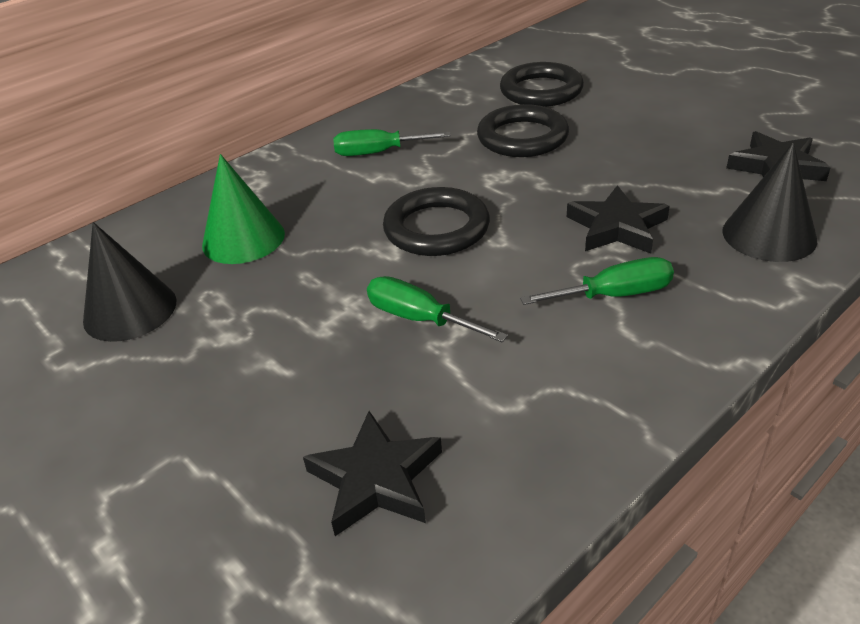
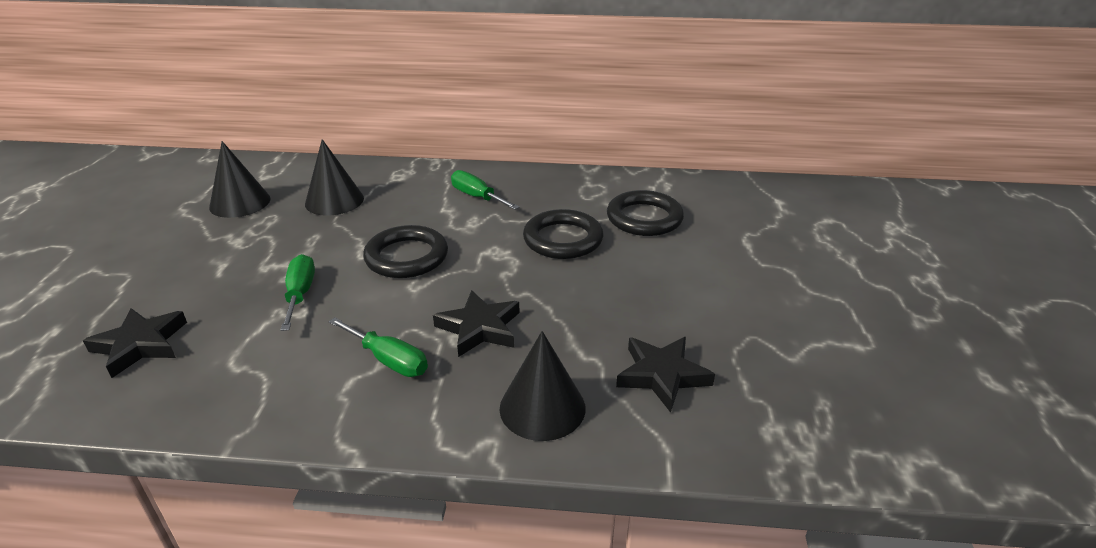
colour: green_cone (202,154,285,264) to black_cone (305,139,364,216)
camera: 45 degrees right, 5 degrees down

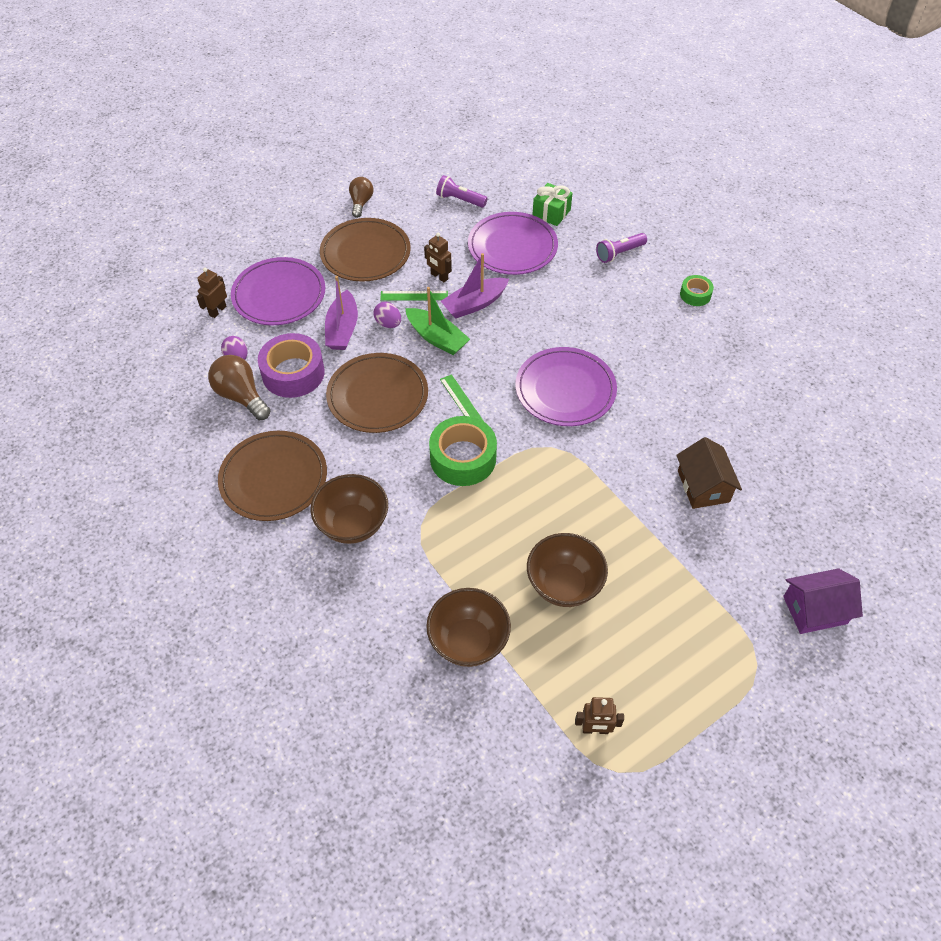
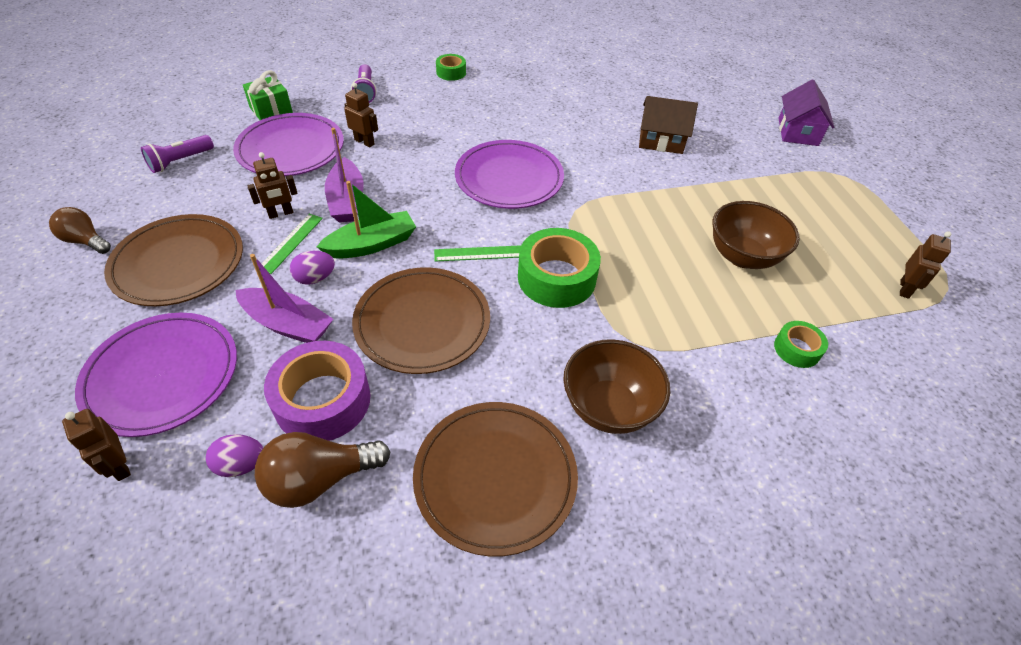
appeared: brown_robot (344,83,378,148)
exchanged: brown_bowl (426,588,511,667) to green_tape (774,321,828,368)
camera: 70 degrees left, 5 degrees down

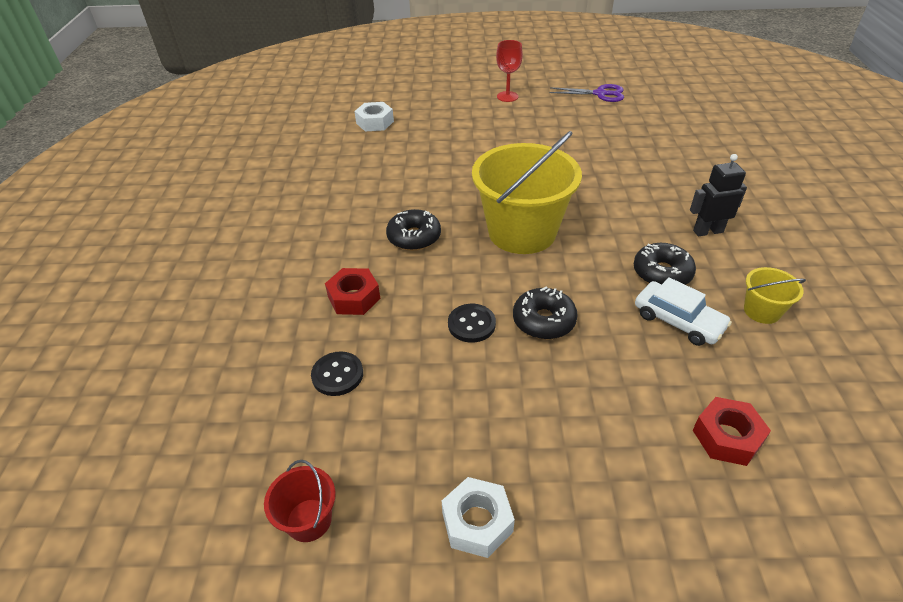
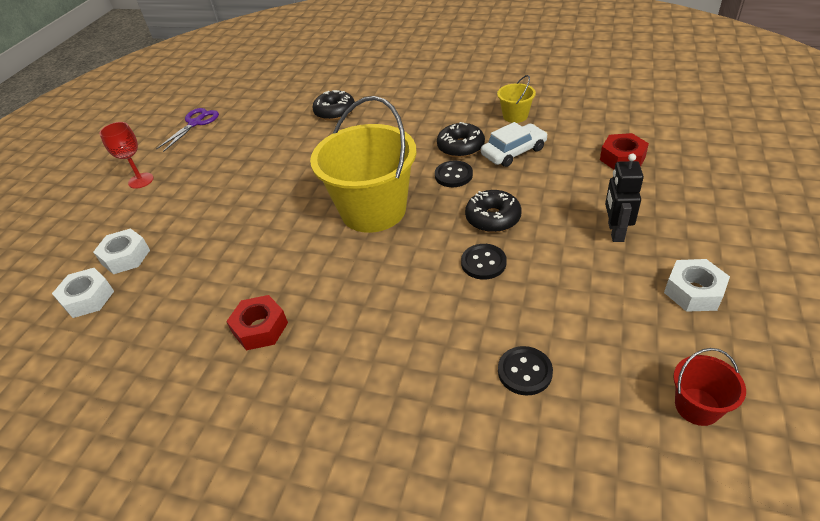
appeared: black_button (435,161,473,187); white_nut (93,228,150,274)
relocated: black_robot (690,154,747,236) to (605,154,644,242); black_donut (386,209,441,251) to (312,90,355,121); red_nut (325,268,380,315) to (226,295,288,350)
camera: 70 degrees left, 0 degrees up

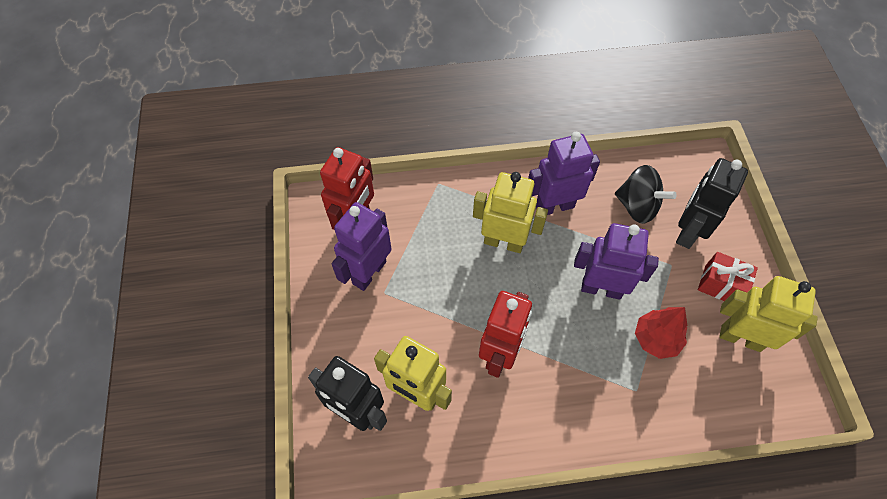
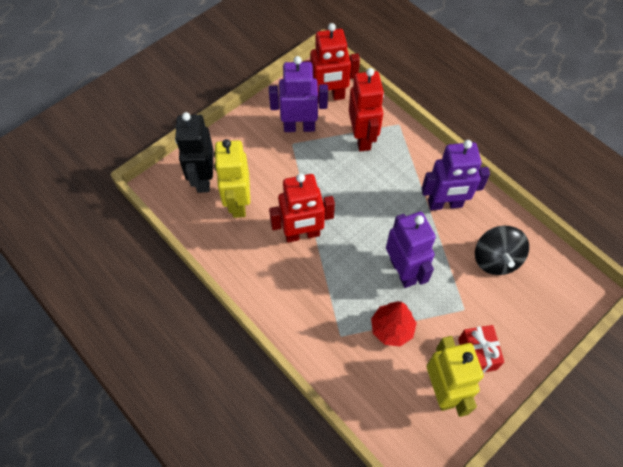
missing: black_robot (676,158,748,249); yellow_robot (473,172,548,253)
appeared: red_robot (349,68,384,151)
spun: purple_robot (528,132,600,215) = (421,140,490,210) 135 degrees clockwise
camera: 55 degrees right, 0 degrees up

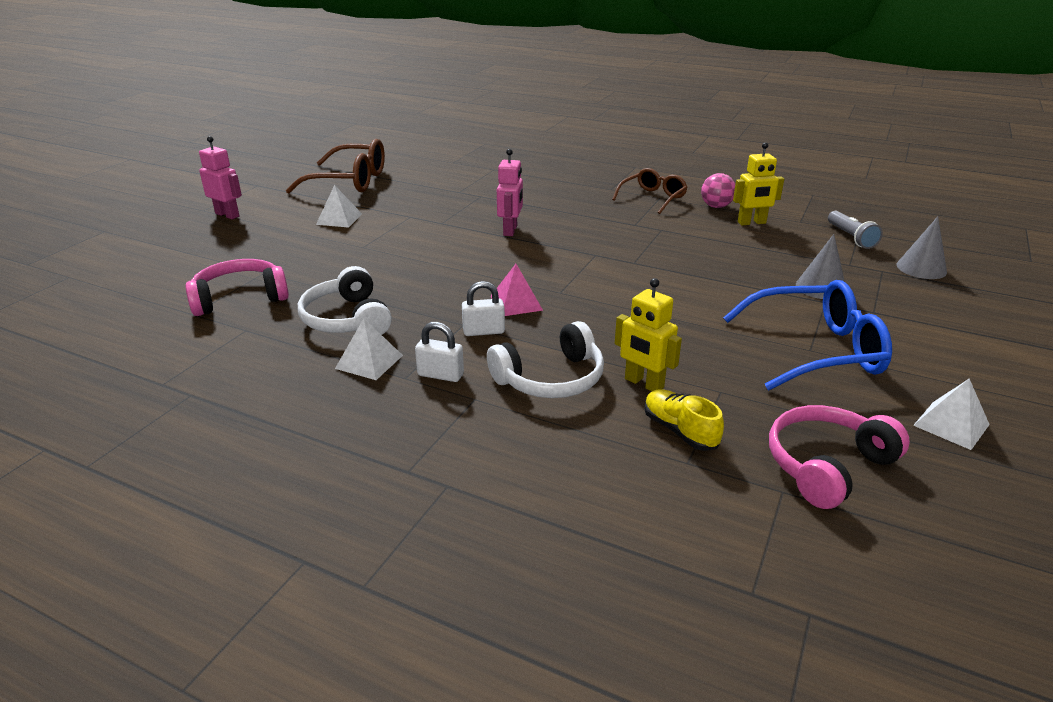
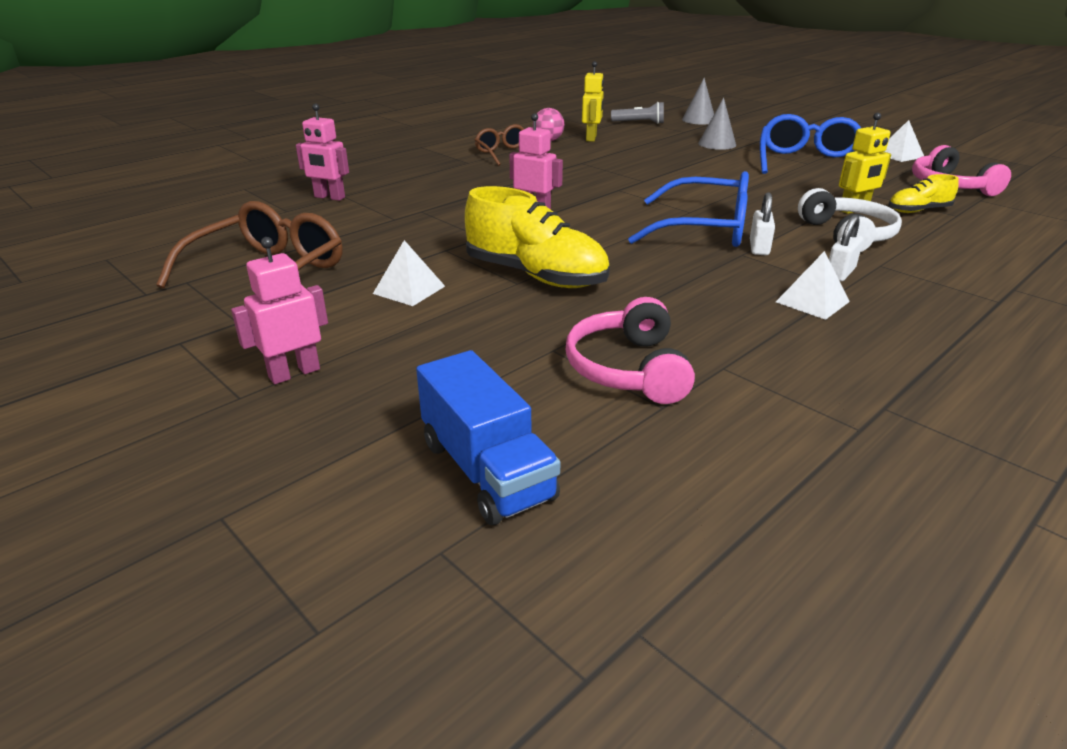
missing: white_headphones (298,266,392,335)
appeared: pink_robot (296,103,349,201); yellow_shoe (465,186,610,288); blue_truck (416,350,560,525)
exchanged: pink_pyramid (490,264,543,316) to blue_glasses (628,171,749,247)
camera: 70 degrees left, 0 degrees up

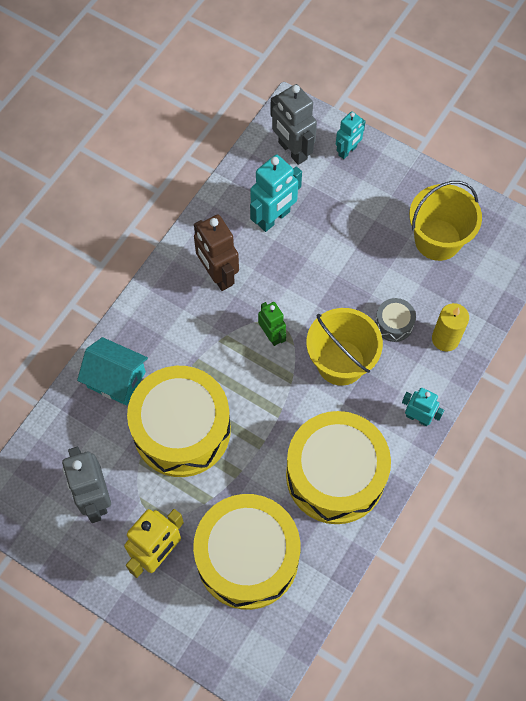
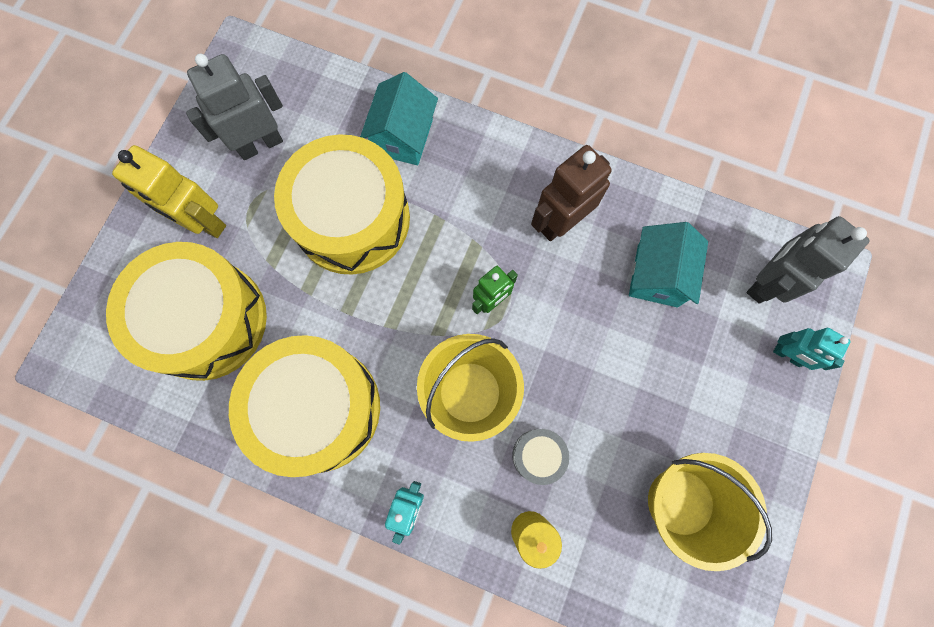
exchanged: turquoise_robot (250,155,302,232) to turquoise_house (629,222,708,307)
camera: 80 degrees right, 10 degrees up

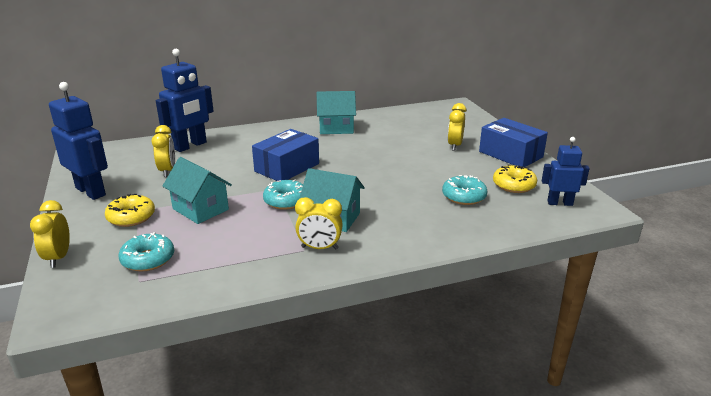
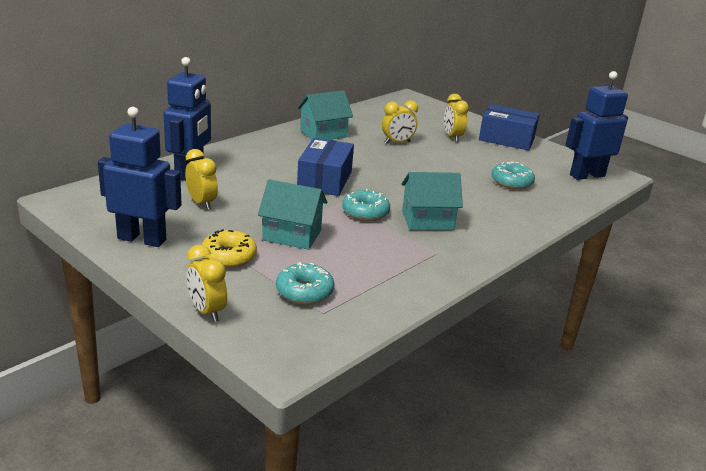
missing: yellow_donut (493,165,537,193)
relocated: yellow_clock (295,197,343,250) to (382,101,418,144)
size: blue_robot (542,137,590,206) = (566,71,628,180) x1.63
camera: 30 degrees left, 0 degrees up

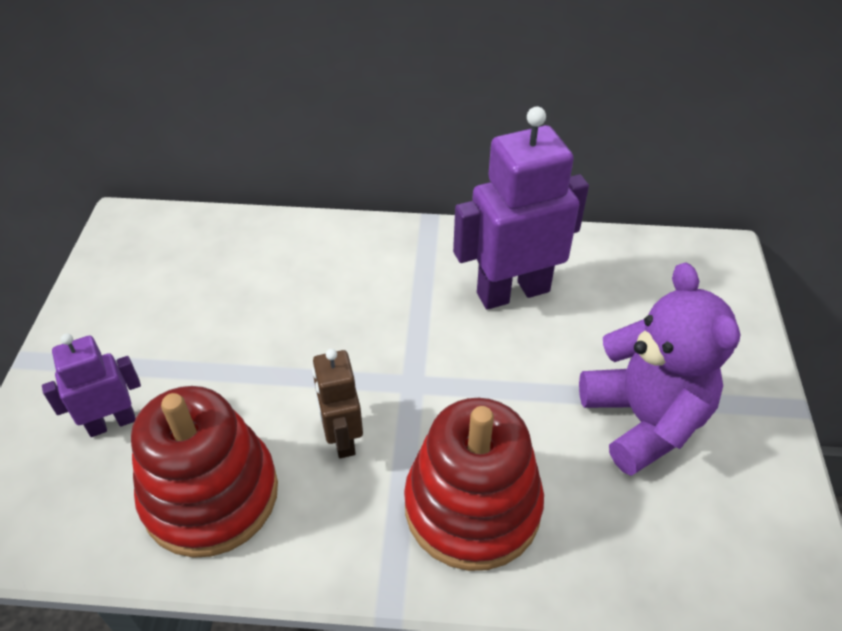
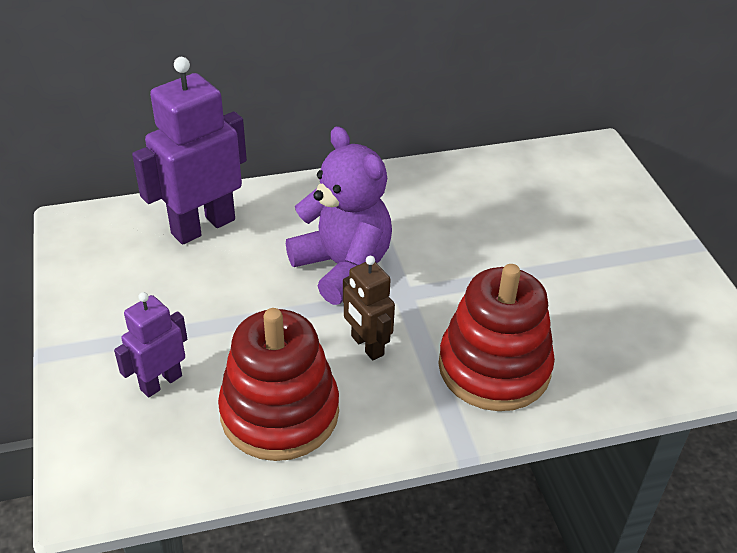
relocated: purple_robot (453,106,589,309) to (132,57,247,245); purple_teddy_bear (579,262,741,476) to (286,126,392,305)
camera: 20 degrees left, 5 degrees down

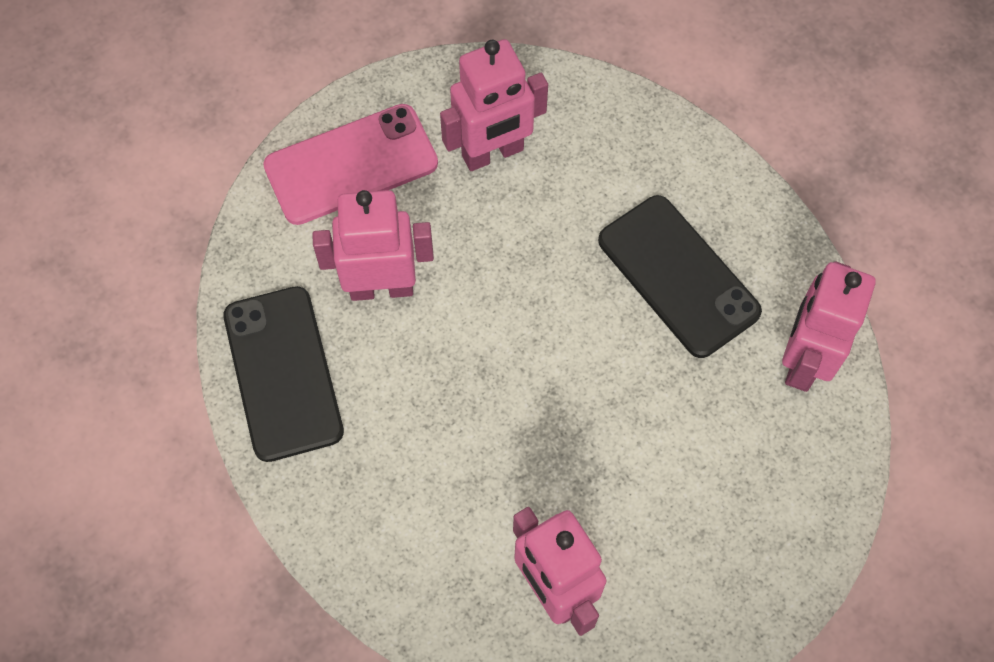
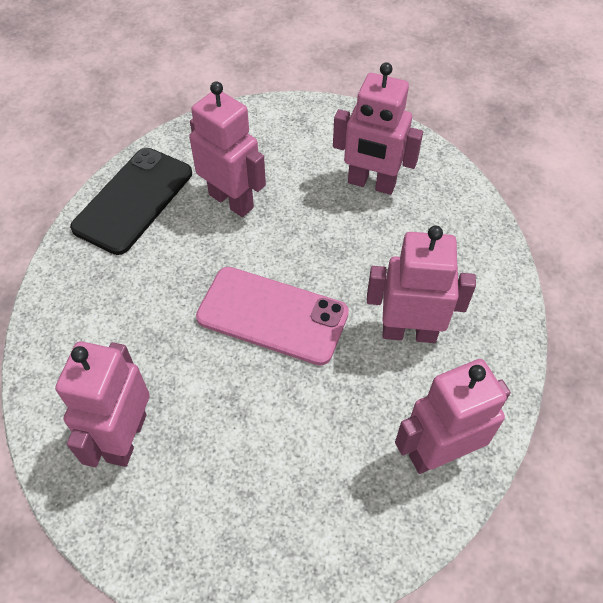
relocated: pink_phone (263,104,438,225) to (196,267,349,365)
exchanged: black_phone (598,195,762,358) to pink_robot (367,225,476,343)
camera: 45 degrees right, 10 degrees down

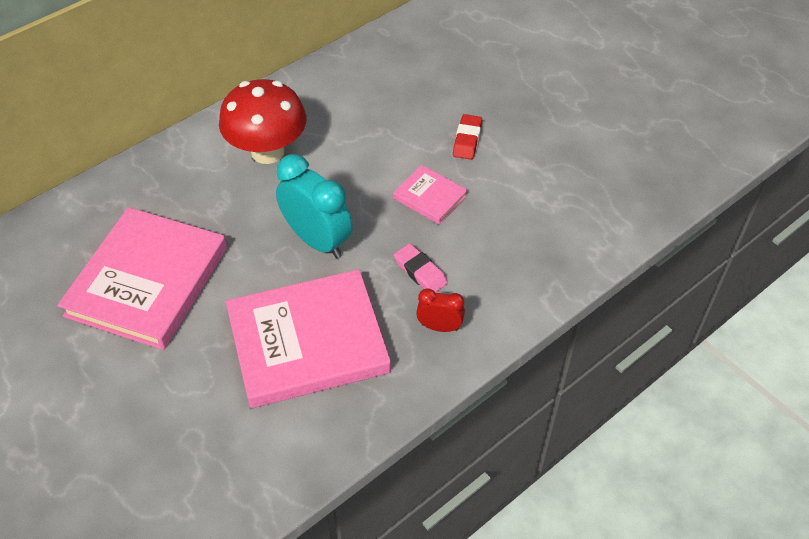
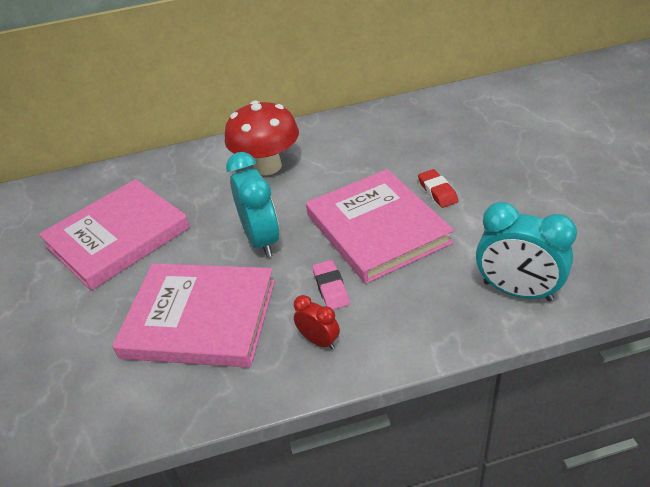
appeared: turquoise_clock (476,202,577,301)
spun: red_eraser (453,114,482,160) = (418,169,458,208) 60 degrees counterclockwise
size: pink_book (393,165,468,225) = (306,169,454,284) x2.17
camera: 30 degrees right, 10 degrees down

